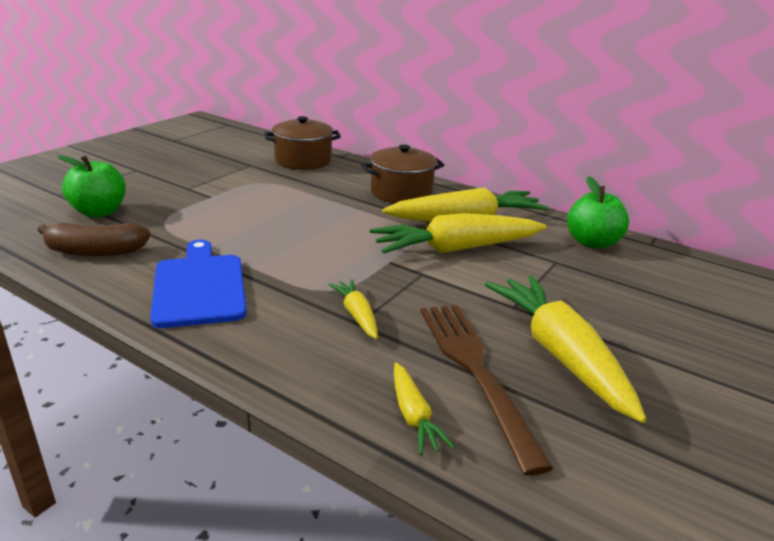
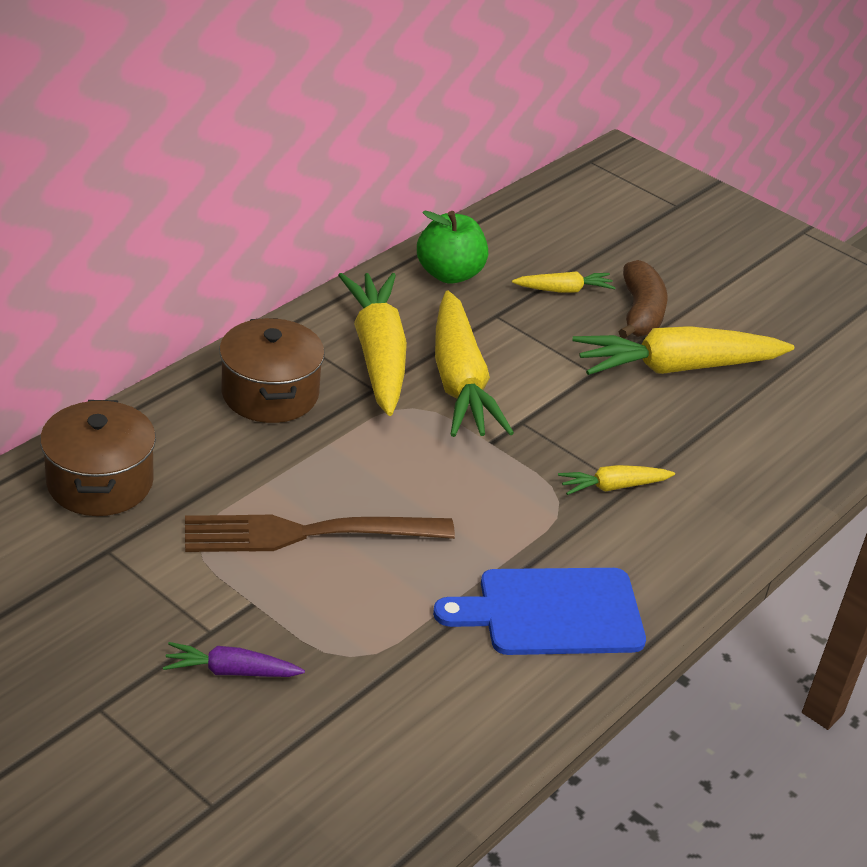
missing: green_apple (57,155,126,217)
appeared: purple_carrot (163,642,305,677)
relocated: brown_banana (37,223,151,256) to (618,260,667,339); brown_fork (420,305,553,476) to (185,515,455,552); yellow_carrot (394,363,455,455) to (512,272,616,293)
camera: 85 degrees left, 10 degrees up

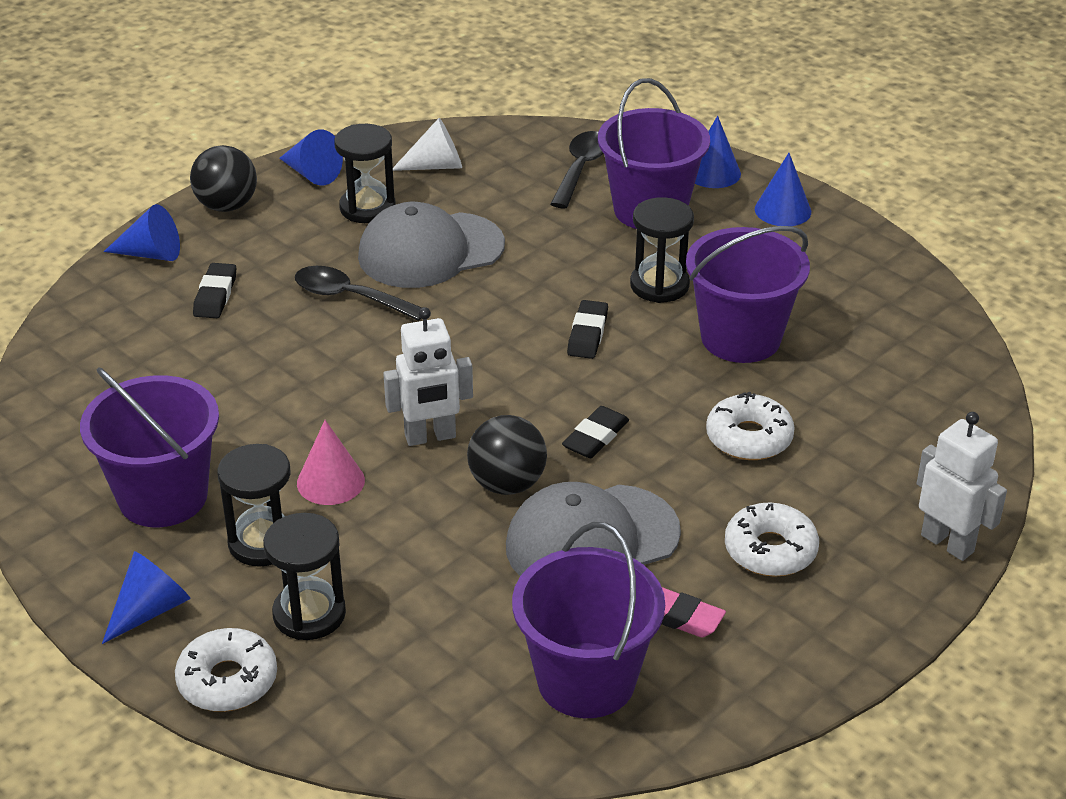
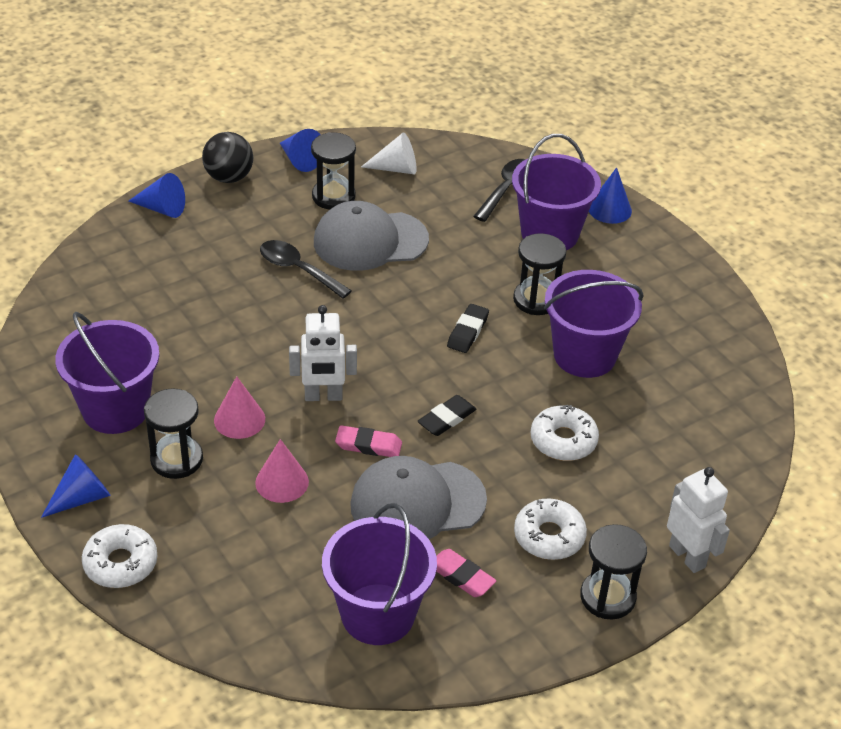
missing: blue_cone (755,153,811,226); black_eraser (193,263,236,318)
appeared: pink_cone (255,439,309,503)
relocated: black_hourglass (263,513,346,640) to (580,524,647,620)
exchanged: black_ball (467,415,547,495) to pink_eraser (335,425,402,457)
camera: 10 degrees right, 5 degrees up

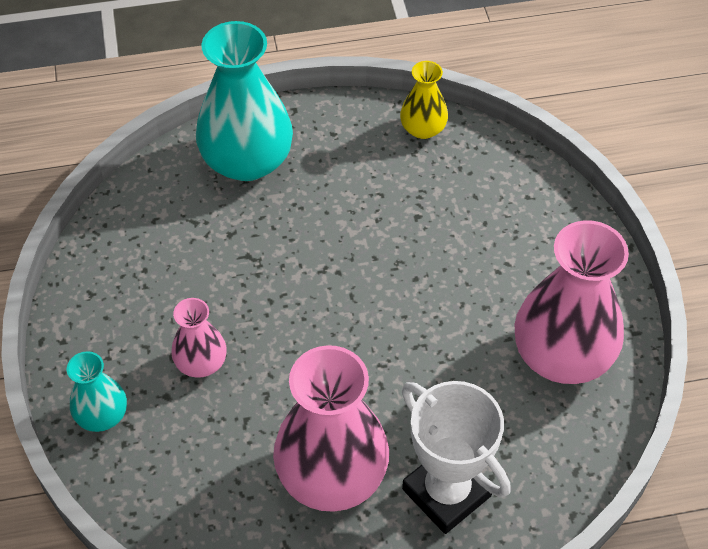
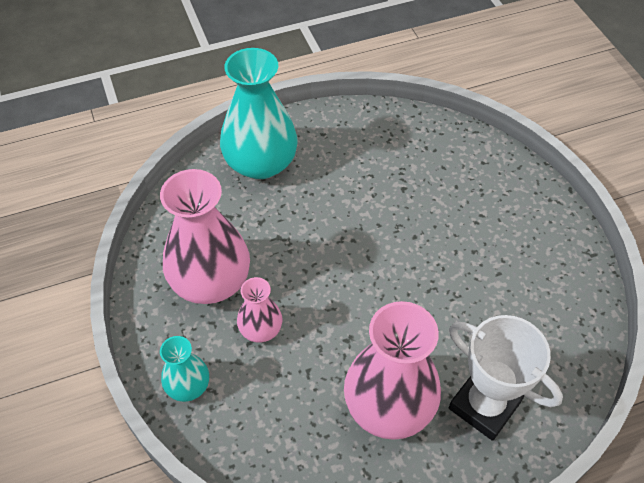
missing: yellow_vase (400,61,448,139)
relocated: pink_vase (514,220,629,384) to (160,169,250,304)
camera: 10 degrees left, 0 degrees up

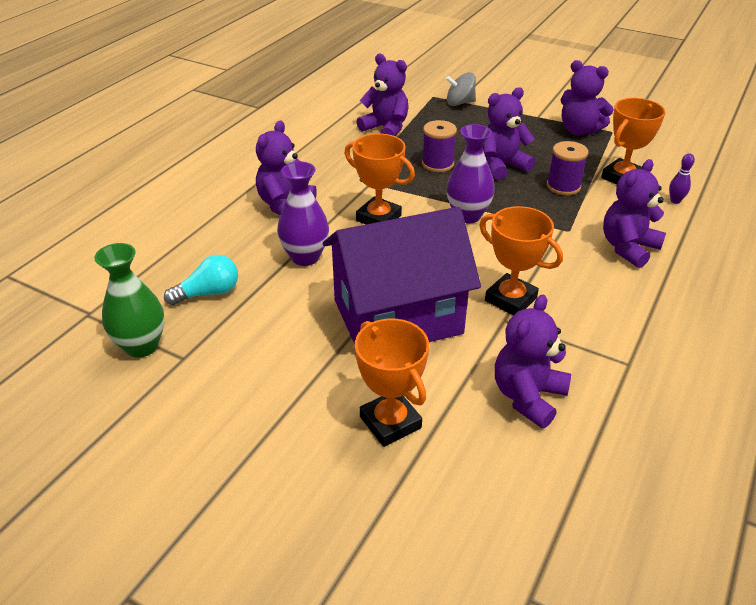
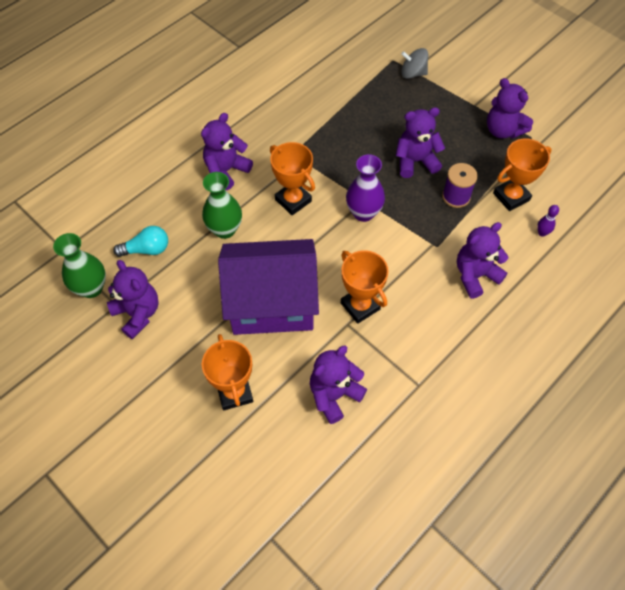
missing: purple_spool (422,120,457,172)
relocated: purple_teddy_bear (357,54,409,136) to (107,260,159,339)
colour: purple_vase (277,162,329,266) to green_vase (202,172,242,239)
camera: 15 degrees right, 20 degrees up

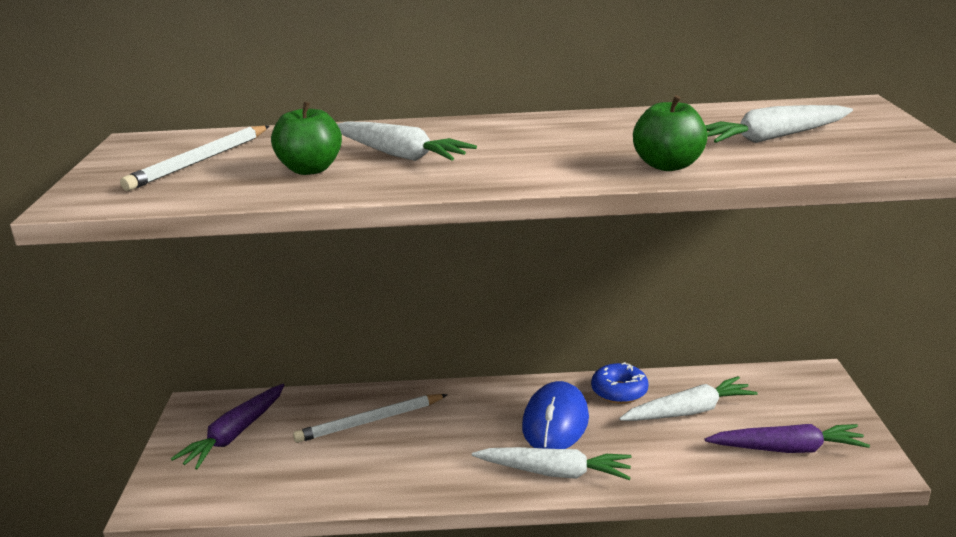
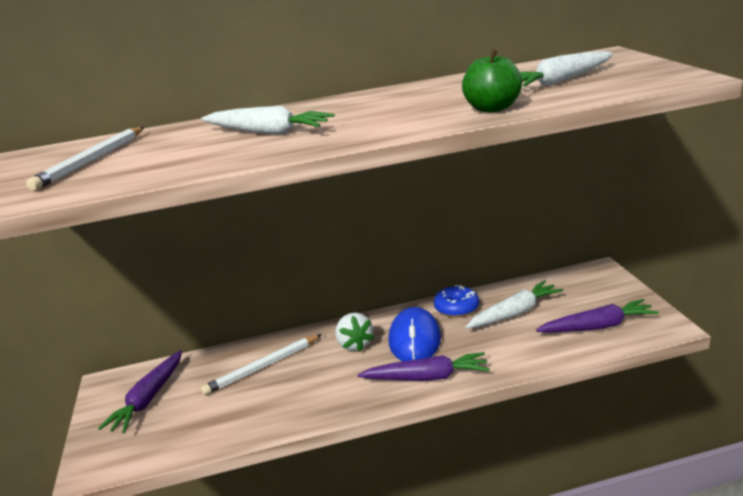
missing: green_apple (271,101,342,175)
appeared: white_strawberry (335,313,374,352)
colour: white_carrot (472,447,632,480) to purple_carrot (357,352,490,381)
camera: 10 degrees left, 0 degrees up

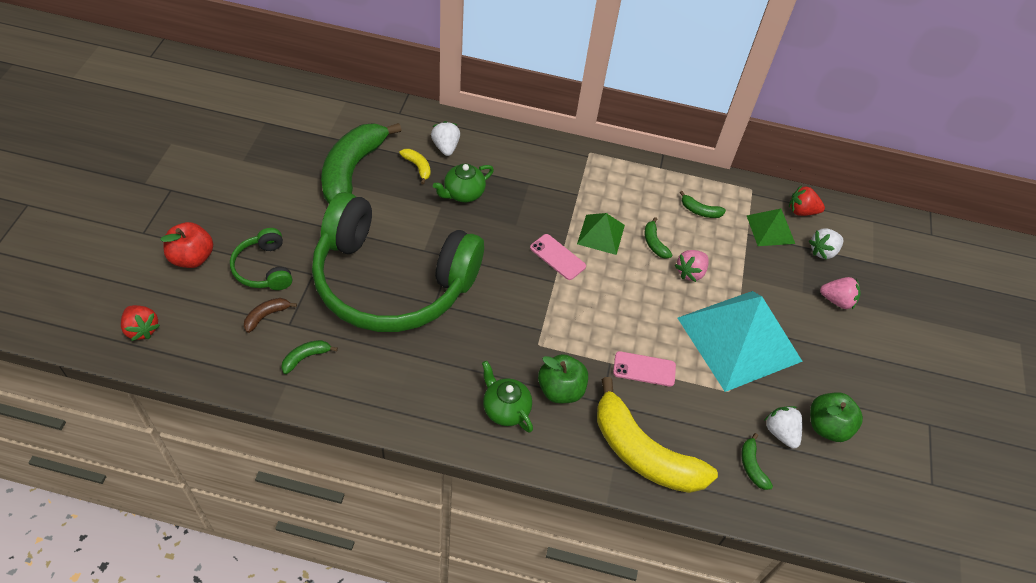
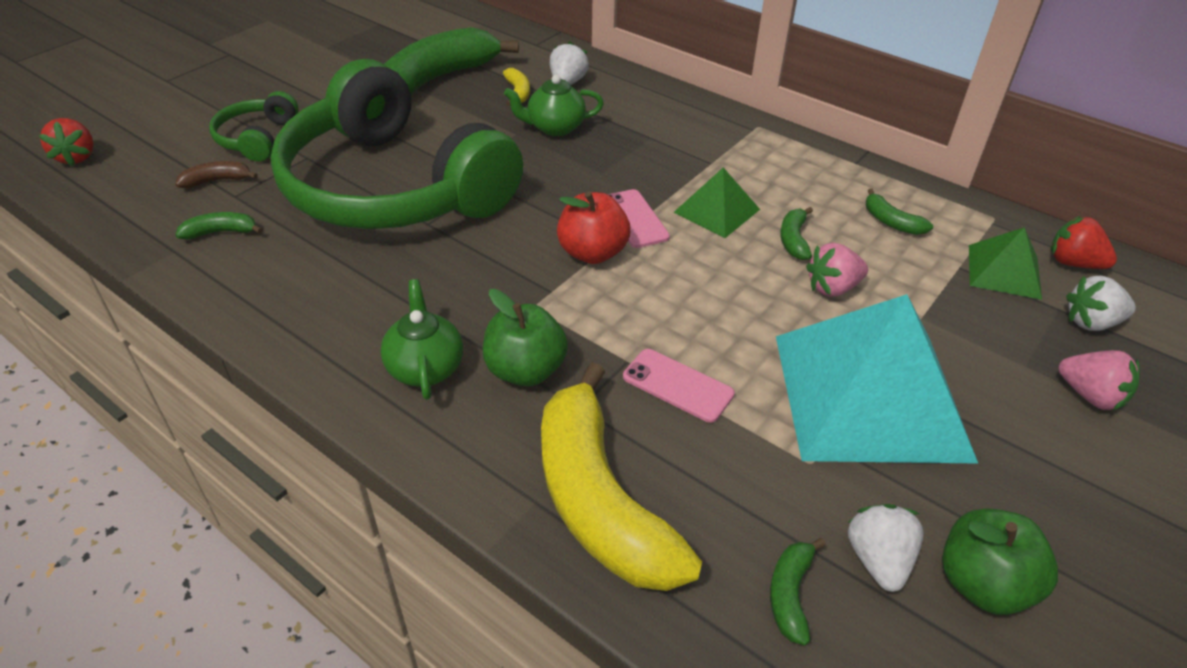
relocated: red_apple (161,222,213,268) to (557,191,631,264)
camera: 30 degrees right, 10 degrees down

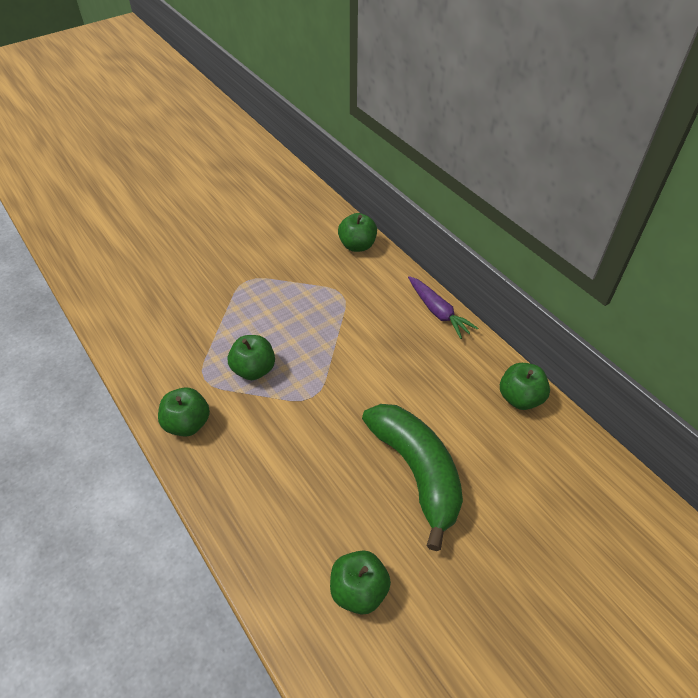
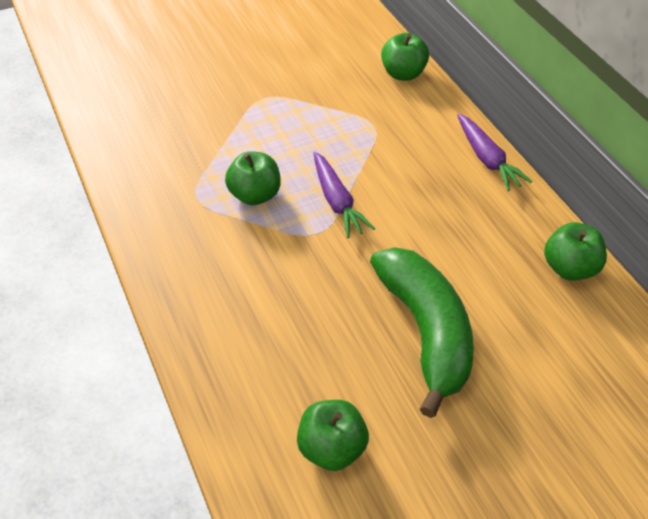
missing: green_apple (158,388,210,437)
appeared: purple_carrot (314,152,375,238)
camera: 10 degrees right, 0 degrees up

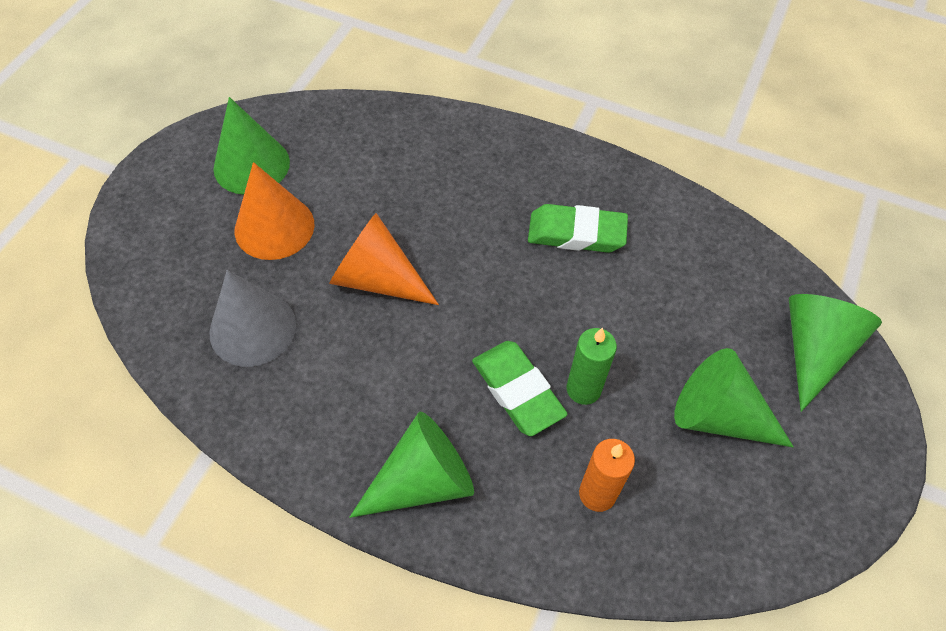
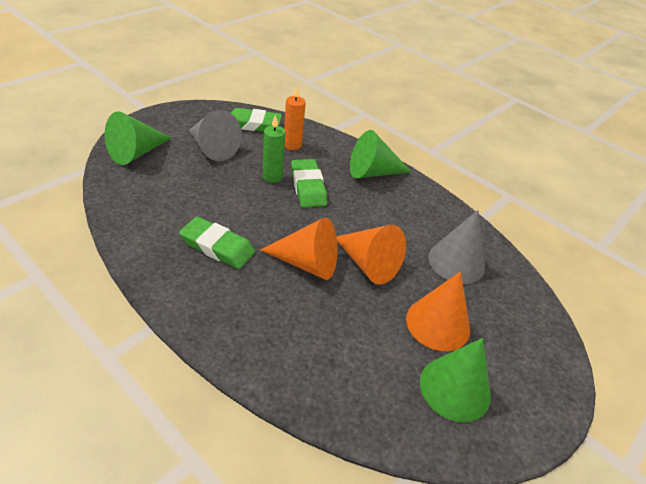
appeared: green_eraser (231,108,282,132); orange_cone (261,218,338,280)
colour: green_cone (674,348,794,447) to grey_cone (189,110,241,161)
camera: 165 degrees left, 15 degrees down

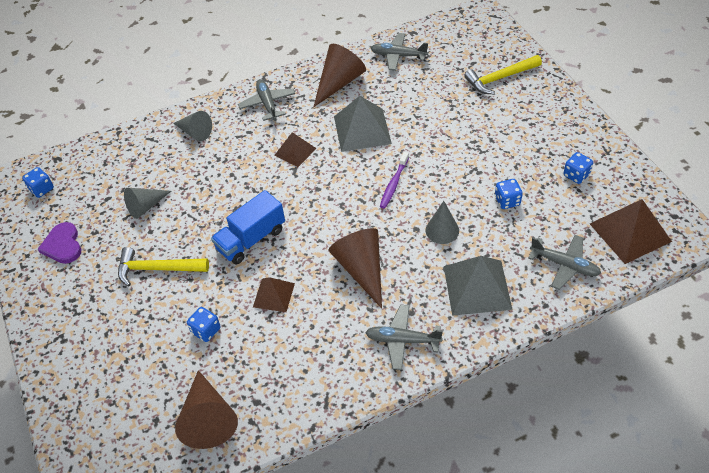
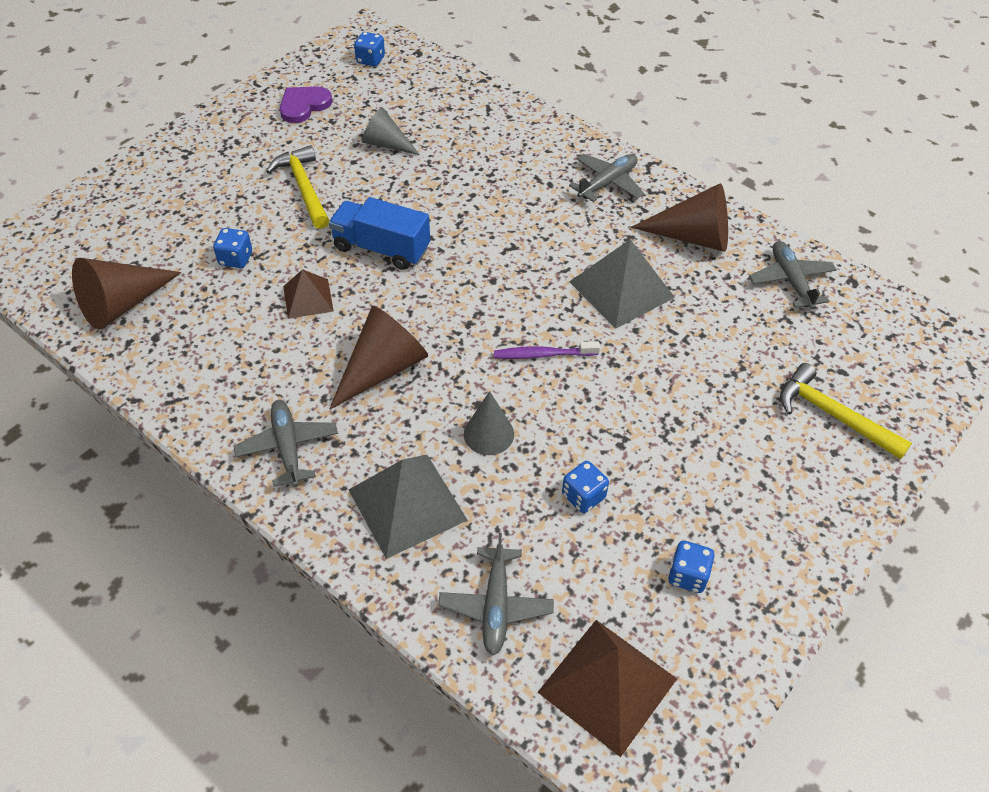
missing: grey_cone (173,111,212,141); brown_pyramid (275,132,317,167)
camera: 60 degrees right, 0 degrees up

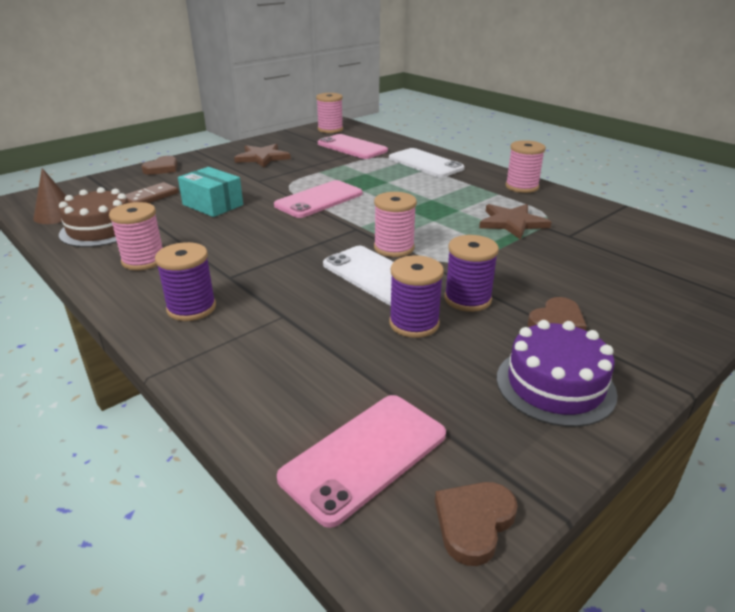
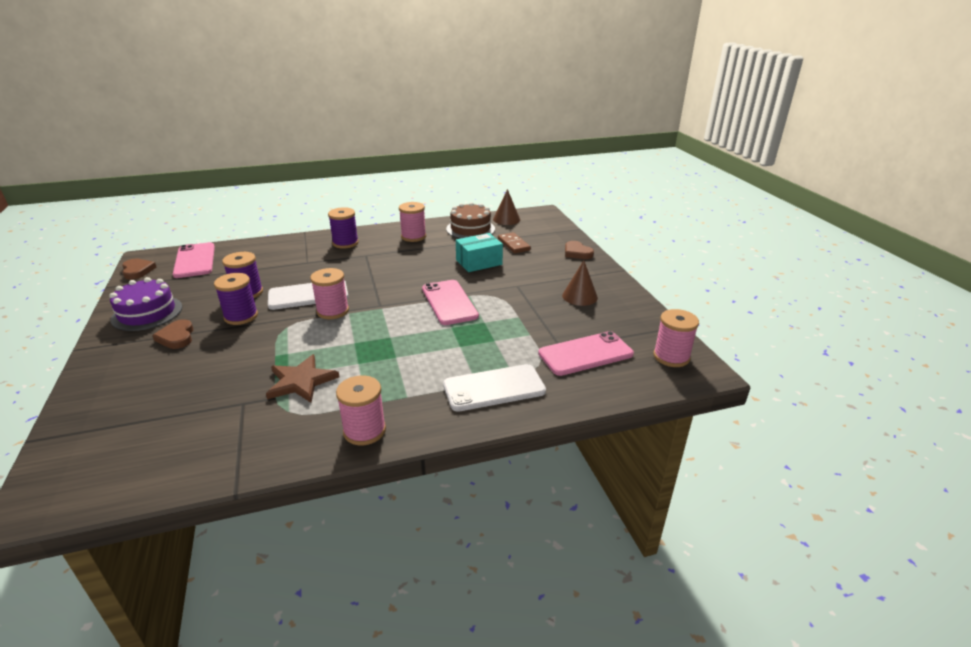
exchanged: brown_star (234,144,291,167) to brown_cone (562,260,598,306)
camera: 115 degrees right, 0 degrees up

